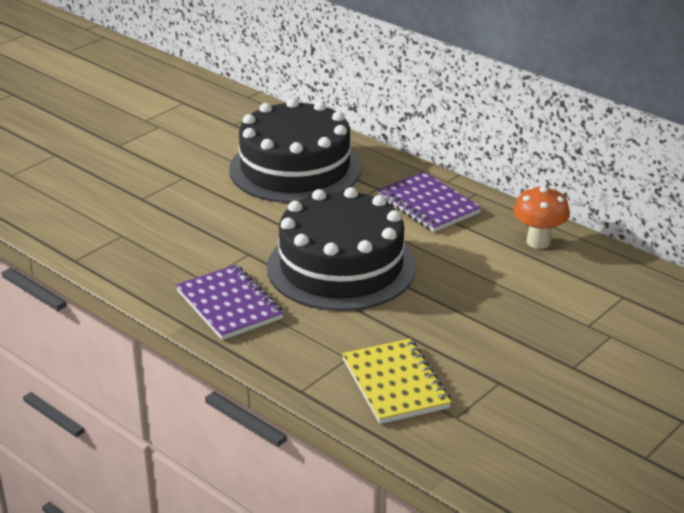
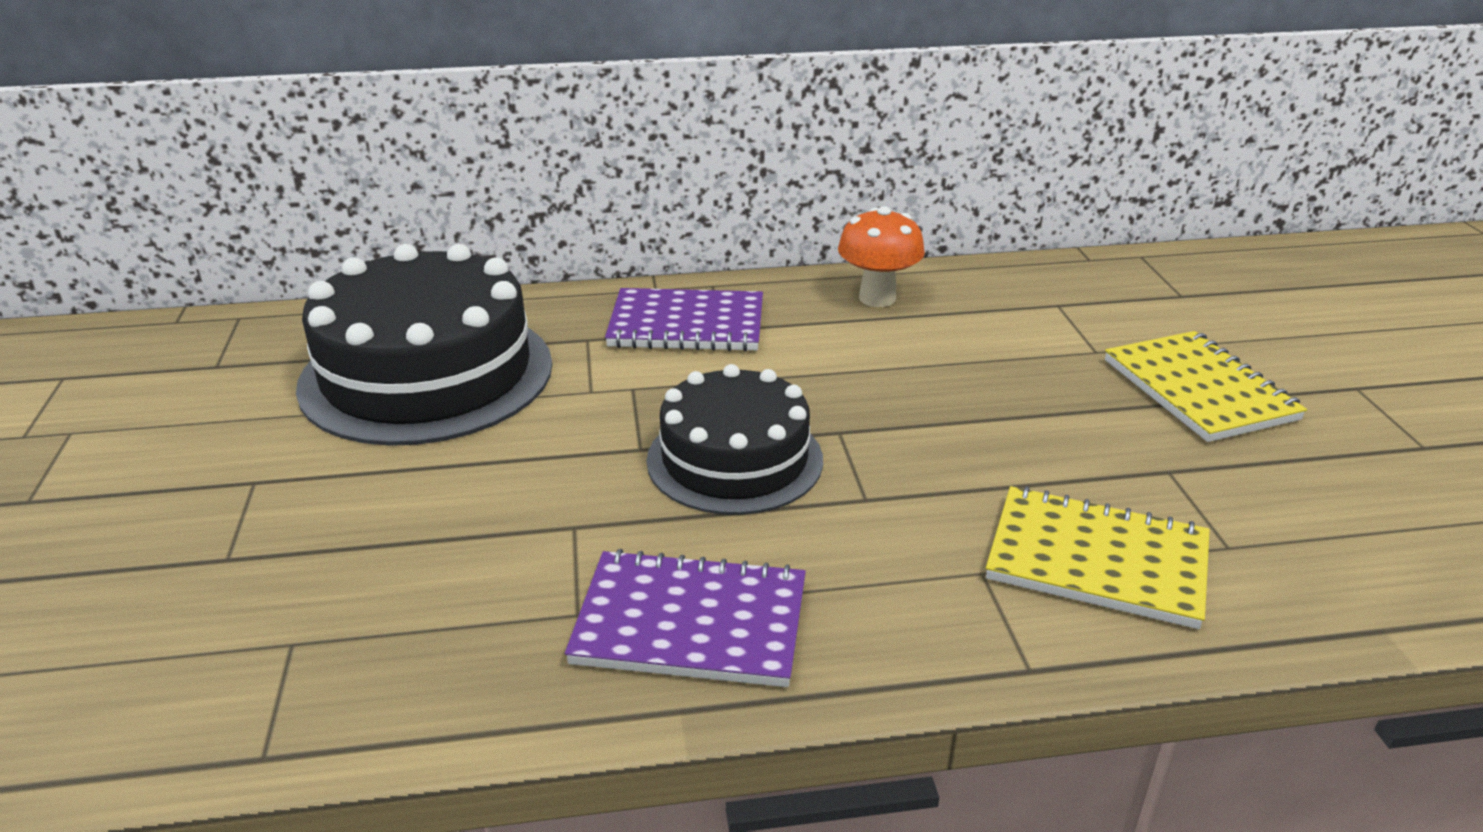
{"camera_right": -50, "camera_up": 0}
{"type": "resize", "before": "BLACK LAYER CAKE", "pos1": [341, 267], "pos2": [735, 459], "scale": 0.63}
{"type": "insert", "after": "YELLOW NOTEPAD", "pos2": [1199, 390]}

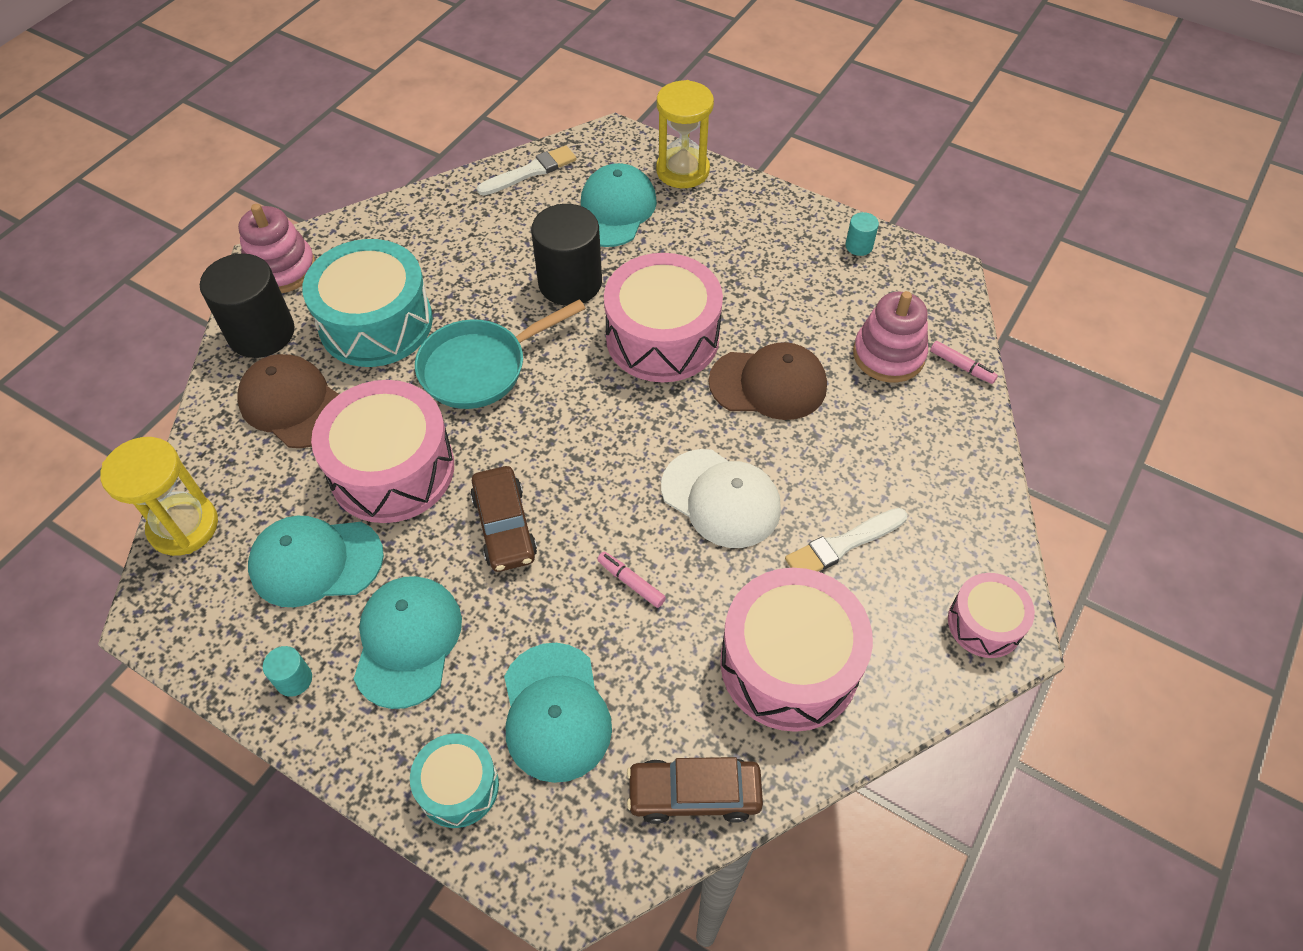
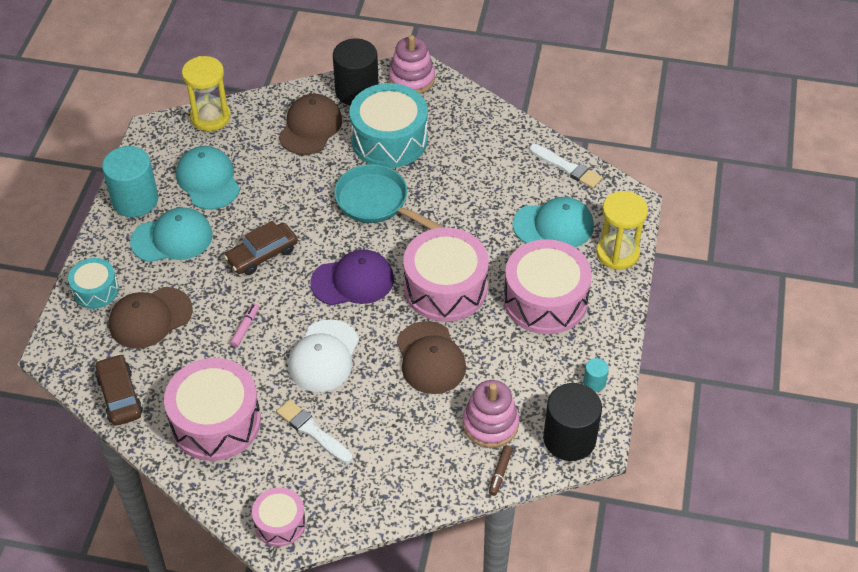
{"camera_right": 70, "camera_up": -5}
{"type": "move", "before": "BLACK CYLINDER", "pos1": [570, 282], "pos2": [569, 439]}
{"type": "recolor", "before": "ROSY FELT PEN", "after": "BROWN FELT PEN", "pos1": [961, 366], "pos2": [500, 473]}
{"type": "move", "before": "ROSY DRUM", "pos1": [392, 469], "pos2": [545, 300]}
{"type": "recolor", "before": "TEAL BASEBALL CAP", "after": "BROWN BASEBALL CAP", "pos1": [555, 712], "pos2": [150, 318]}
{"type": "resize", "before": "TEAL CYLINDER", "pos1": [294, 679], "pos2": [135, 200], "scale": 2.26}
{"type": "insert", "after": "VIOLET BASEBALL CAP", "pos2": [353, 281]}

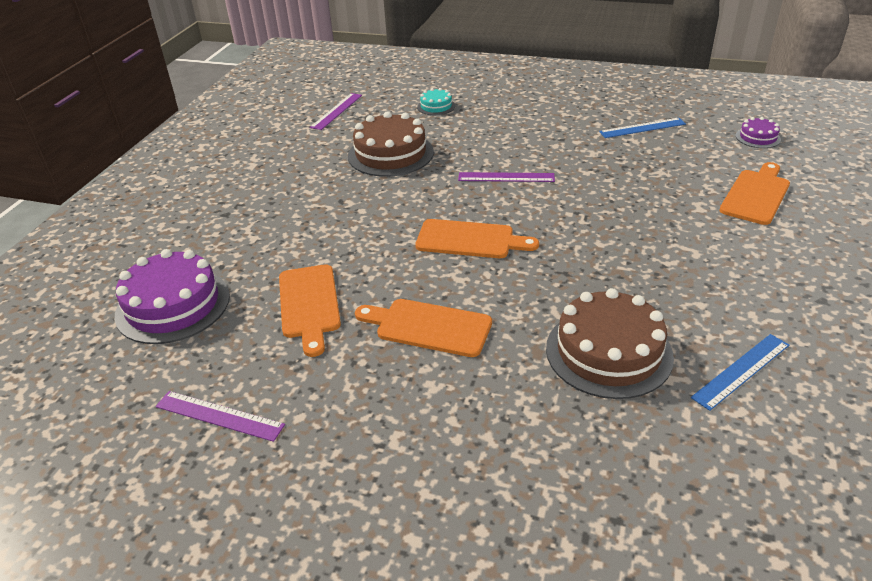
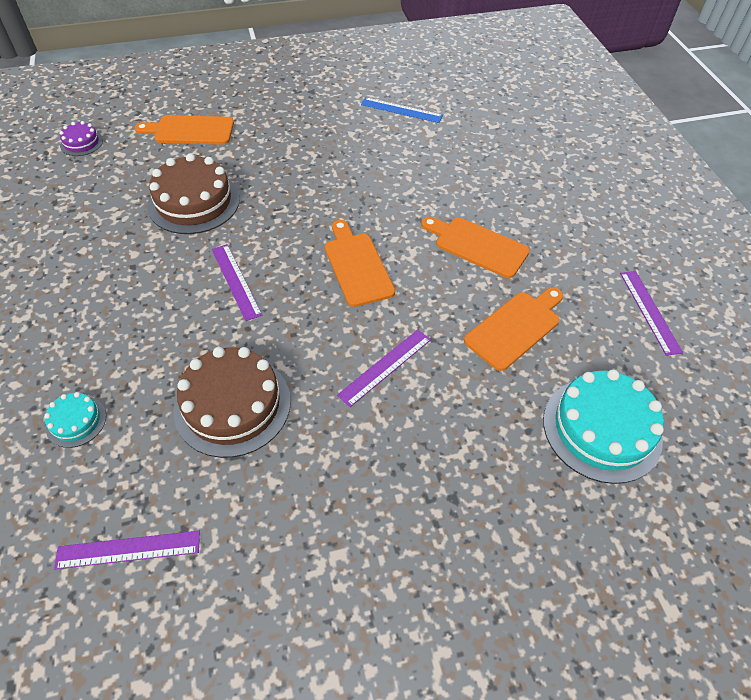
{"camera_right": -125, "camera_up": 15}
{"type": "delete", "before": "COBALT RULER", "pos1": [642, 128]}
{"type": "recolor", "before": "VIOLET LAYER CAKE", "after": "TEAL LAYER CAKE", "pos1": [173, 305], "pos2": [602, 429]}
{"type": "move", "before": "BROWN LAYER CAKE", "pos1": [608, 352], "pos2": [194, 202]}
{"type": "rotate", "before": "ORANGE BREAD BOARD", "pos1": [428, 327], "pos2": [477, 246], "turn": 135}
{"type": "insert", "after": "VIOLET RULER", "pos2": [385, 367]}

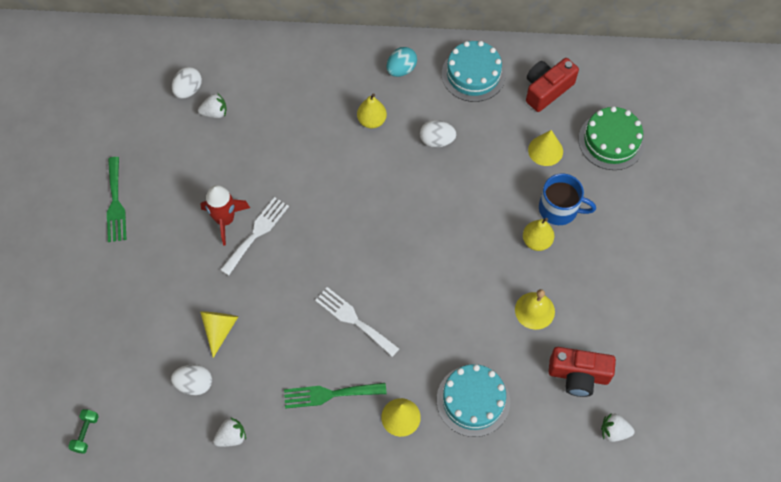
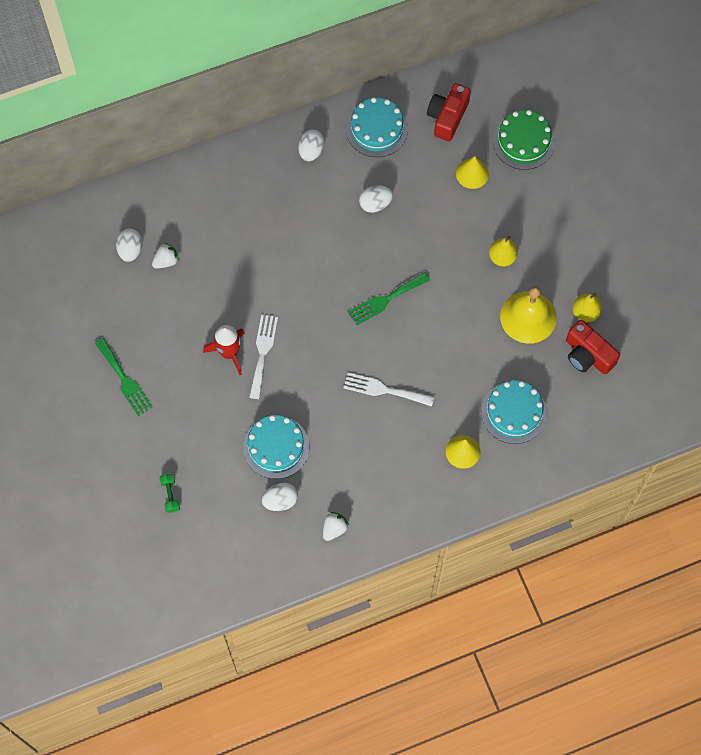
{"camera_right": -25, "camera_up": 5}
{"type": "recolor", "before": "TEAL EGG SHAPE", "after": "PURE WHITE EGG SHAPE", "pos1": [401, 69], "pos2": [311, 151]}
{"type": "move", "before": "YELLOW TOY PEAR", "pos1": [372, 121], "pos2": [585, 313]}
{"type": "delete", "before": "COBALT TEA MUG", "pos1": [559, 209]}
{"type": "resize", "before": "YELLOW BELL", "pos1": [534, 310], "pos2": [528, 317], "scale": 1.56}
{"type": "replace", "before": "YELLOW CONE SHAPE", "after": "TEAL LAYER CAKE", "pos1": [219, 329], "pos2": [276, 447]}
{"type": "rotate", "before": "SCARLET COMPACT CAMERA", "pos1": [578, 375], "pos2": [587, 355], "turn": 60}
{"type": "move", "before": "EMERALD TABLE FORK", "pos1": [329, 394], "pos2": [386, 300]}
{"type": "move", "before": "EMERALD DUMBBELL", "pos1": [86, 433], "pos2": [170, 495]}
{"type": "delete", "before": "PURE WHITE BERRY", "pos1": [614, 431]}

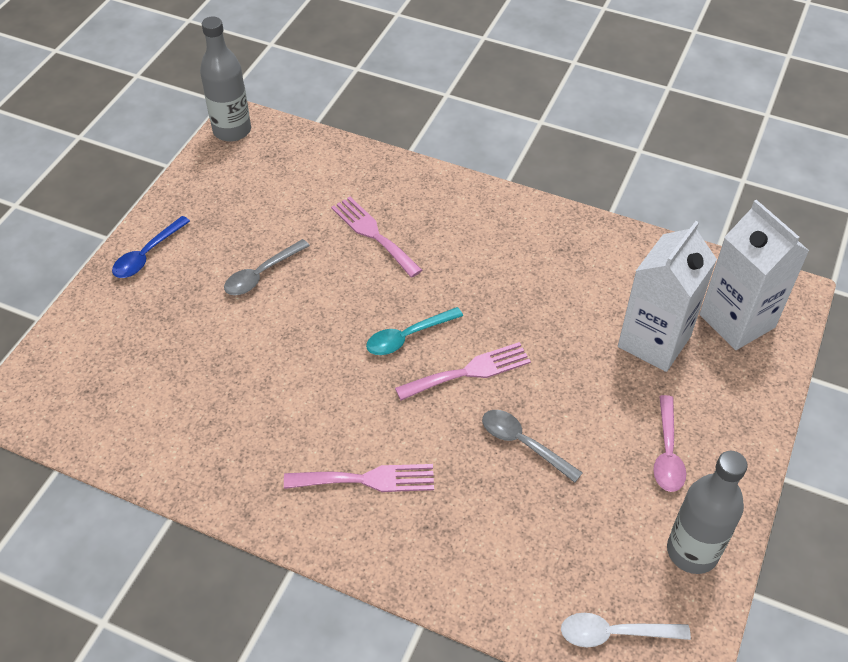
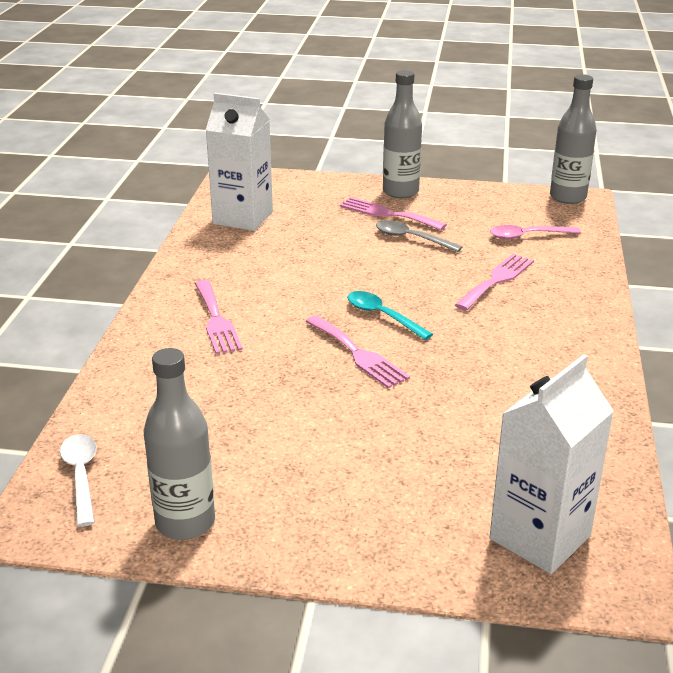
{"camera_right": 75, "camera_up": -20}
{"type": "replace", "before": "COBALT SPOON", "after": "ASH-GREY FLASK", "pos1": [147, 254], "pos2": [400, 192]}
{"type": "move", "before": "PURE WHITE JUICE CARTON", "pos1": [654, 341], "pos2": [243, 218]}
{"type": "move", "before": "ROSY SPOON", "pos1": [667, 452], "pos2": [528, 236]}
{"type": "delete", "before": "ASH-GREY SPOON", "pos1": [523, 444]}
{"type": "insert", "after": "ROSY TABLE FORK", "pos2": [388, 214]}

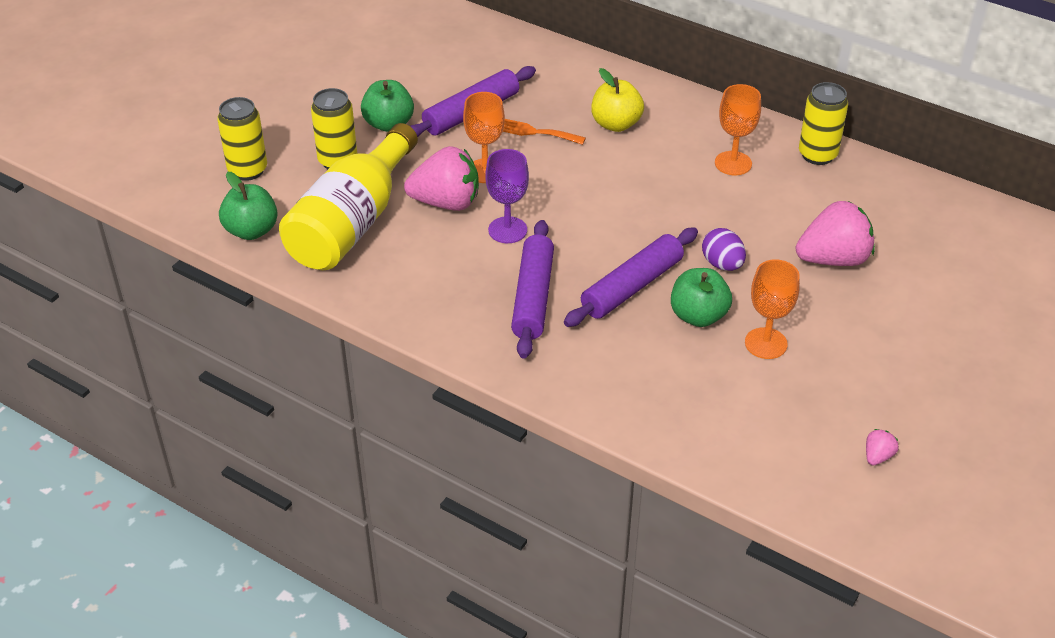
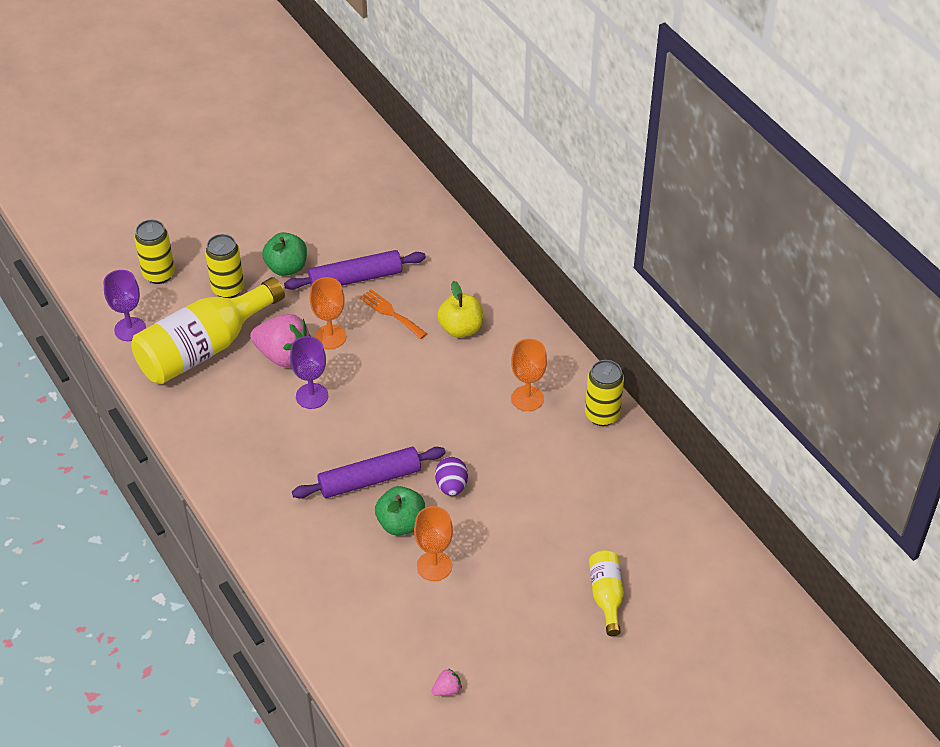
{"camera_right": 25, "camera_up": 5}
{"type": "replace", "before": "EMERALD APPLE FRUIT", "after": "VIOLET GOBLET", "pos1": [251, 230], "pos2": [130, 329]}
{"type": "delete", "before": "ROSY BERRY", "pos1": [833, 259]}
{"type": "delete", "before": "VIOLET ROLLING PIN", "pos1": [532, 297]}
{"type": "insert", "after": "YELLOW FLASK", "pos2": [606, 596]}

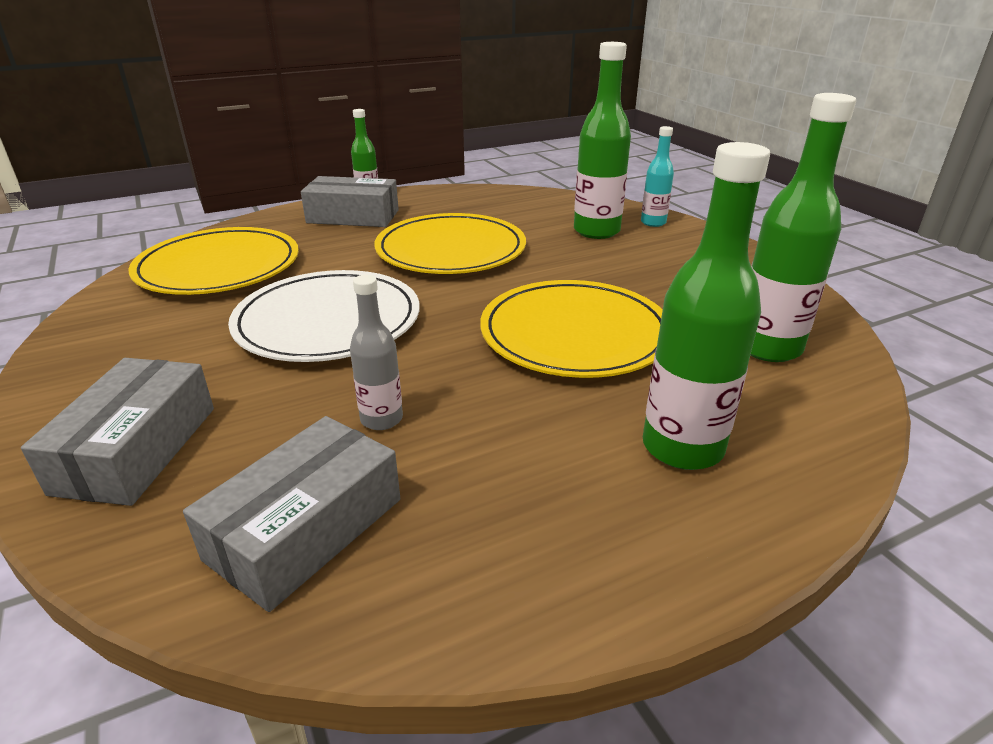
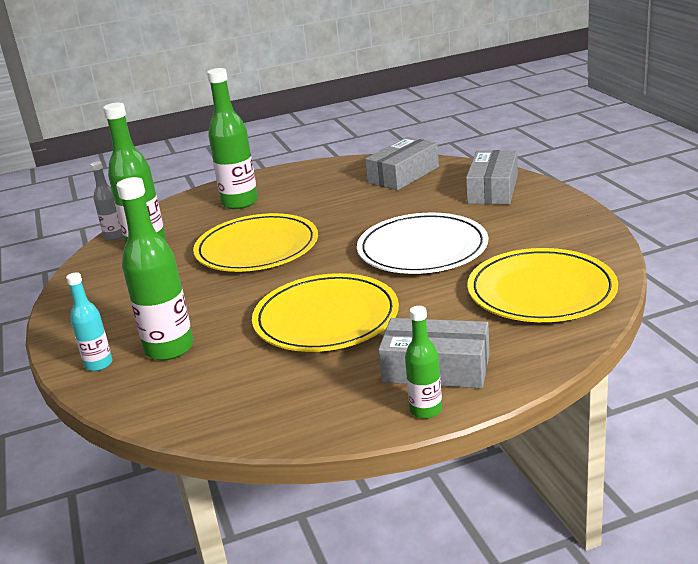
{"camera_right": -170, "camera_up": -5}
{"type": "move", "before": "ASH-GREY FLASK", "pos1": [381, 419], "pos2": [114, 236]}

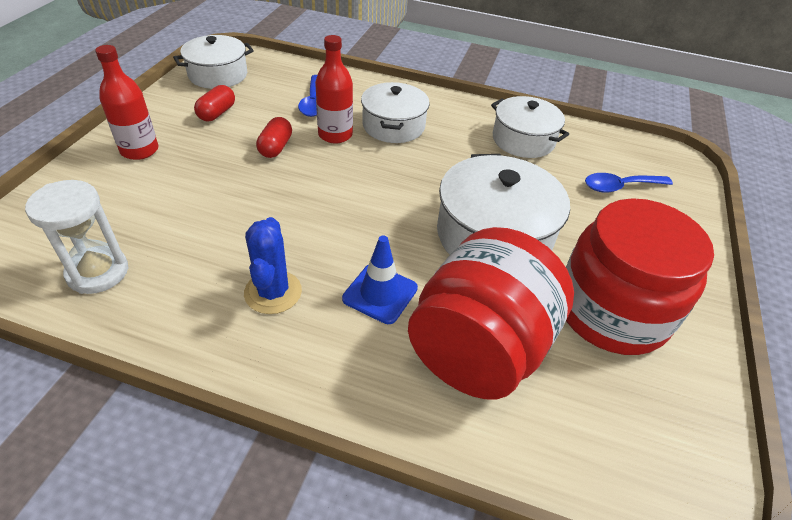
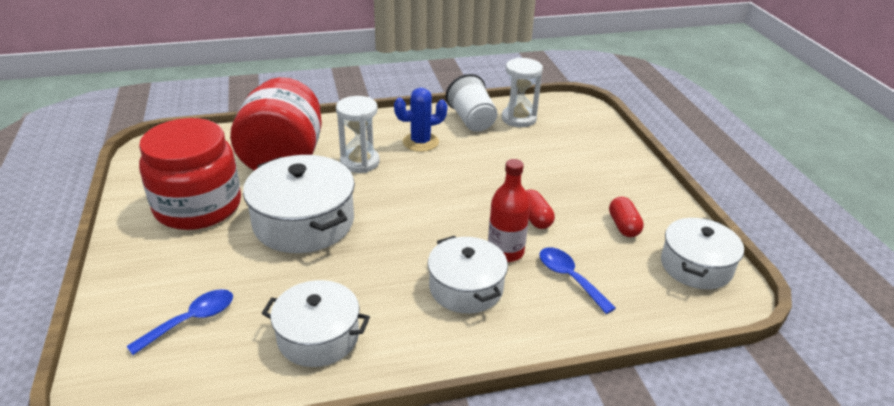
{"camera_right": 150, "camera_up": -10}
{"type": "delete", "before": "SCARLET FLASK", "pos1": [139, 150]}
{"type": "rotate", "before": "COBALT CACTUS", "pos1": [273, 292], "pos2": [420, 142], "turn": -75}
{"type": "replace", "before": "COBALT SAFETY CONE", "after": "PURE WHITE SAND TIMER", "pos1": [380, 293], "pos2": [360, 162]}
{"type": "insert", "after": "PURE WHITE BEAKER", "pos2": [472, 121]}

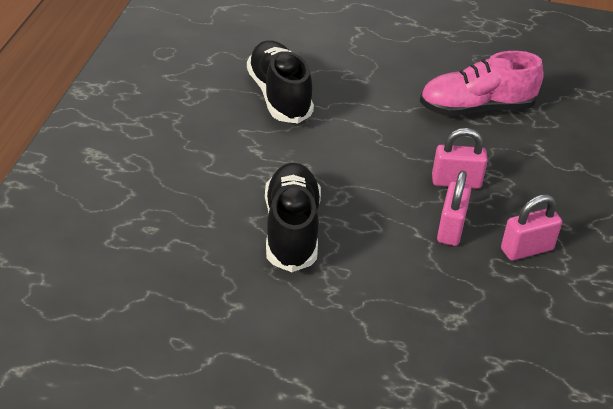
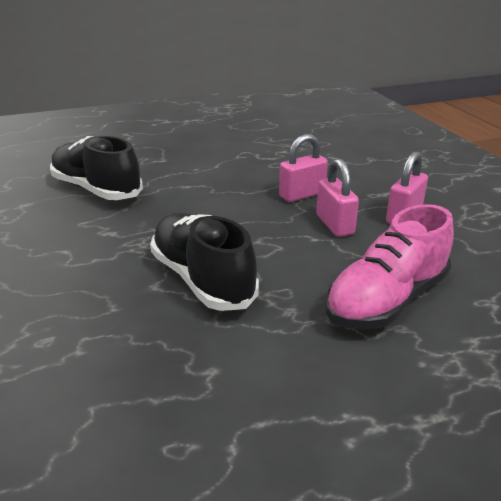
{"camera_right": -30, "camera_up": -10}
{"type": "move", "before": "ROSY LACE-UP SHOE", "pos1": [476, 108], "pos2": [386, 300]}

